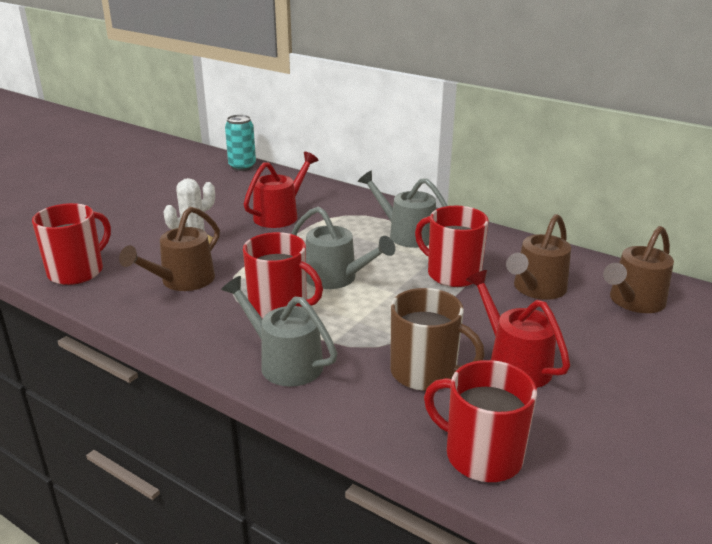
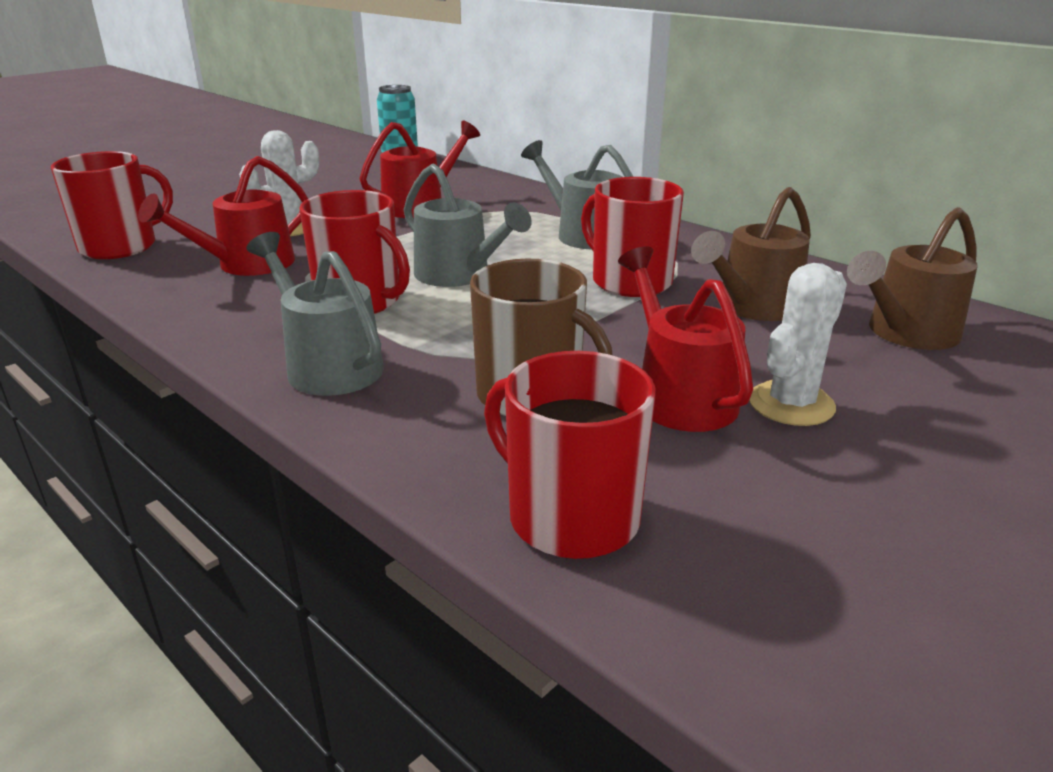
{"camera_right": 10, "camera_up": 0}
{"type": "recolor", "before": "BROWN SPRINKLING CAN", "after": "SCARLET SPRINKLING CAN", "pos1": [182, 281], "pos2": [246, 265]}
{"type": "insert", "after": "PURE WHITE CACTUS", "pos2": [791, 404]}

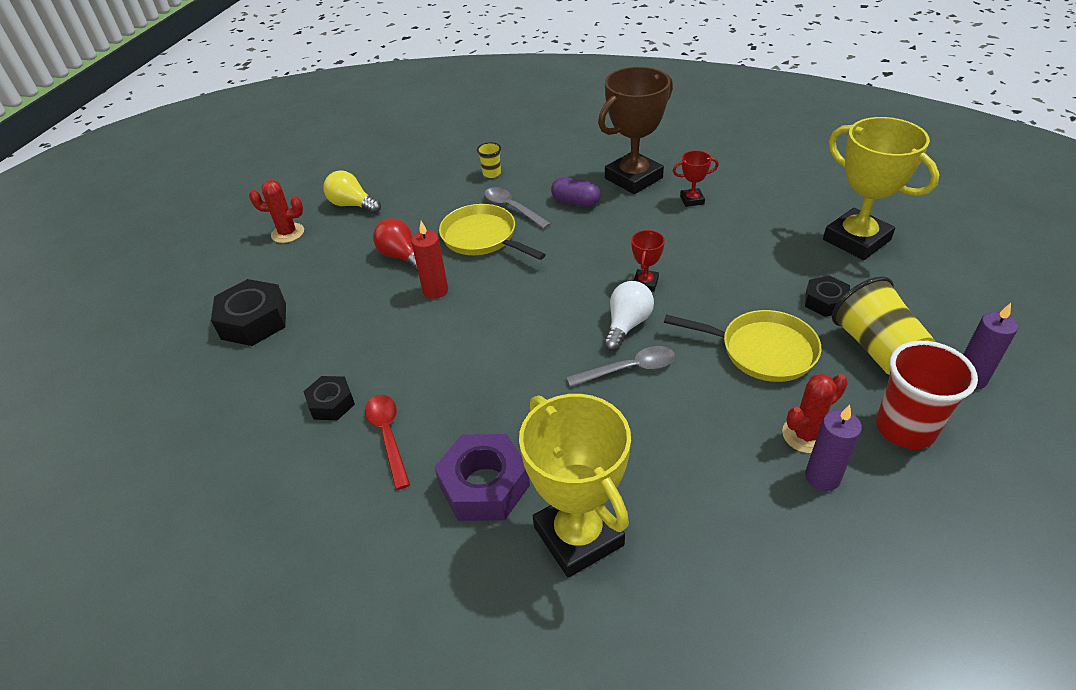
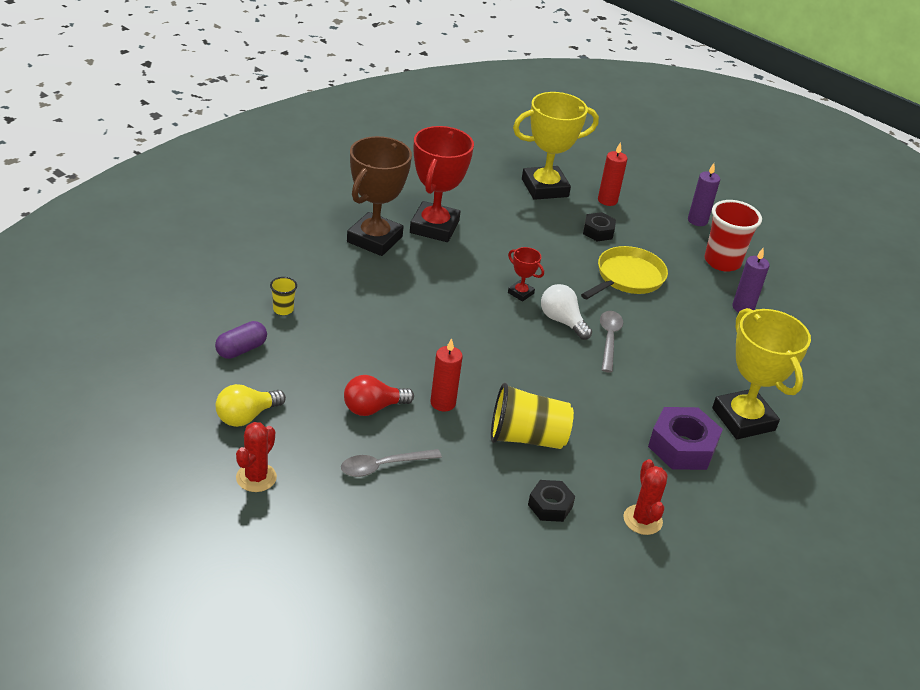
{"camera_right": -75, "camera_up": -5}
{"type": "rotate", "before": "BROWN TROPHY", "pos1": [633, 178], "pos2": [374, 239], "turn": 45}
{"type": "resize", "before": "SCARLET TROPHY", "pos1": [692, 200], "pos2": [434, 227], "scale": 2.22}
{"type": "move", "before": "VIOLET PILL", "pos1": [575, 202], "pos2": [241, 349]}
{"type": "move", "before": "ASH-GREY SPOON", "pos1": [512, 208], "pos2": [383, 466]}
{"type": "delete", "before": "YELLOW PAN", "pos1": [482, 237]}
{"type": "move", "before": "YELLOW BEAKER", "pos1": [876, 348], "pos2": [526, 438]}
{"type": "delete", "before": "BLACK HEX NUT", "pos1": [254, 321]}
{"type": "move", "before": "SCARLET CACTUS", "pos1": [805, 435], "pos2": [642, 520]}
{"type": "rotate", "before": "YELLOW TROPHY", "pos1": [578, 536], "pos2": [743, 419], "turn": 75}
{"type": "delete", "before": "SCARLET SPOON", "pos1": [388, 436]}
{"type": "insert", "after": "SCARLET PILLAR CANDLE", "pos2": [607, 200]}

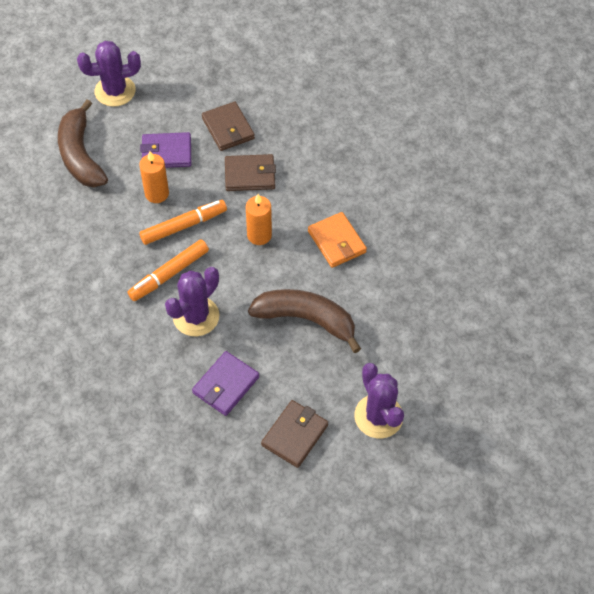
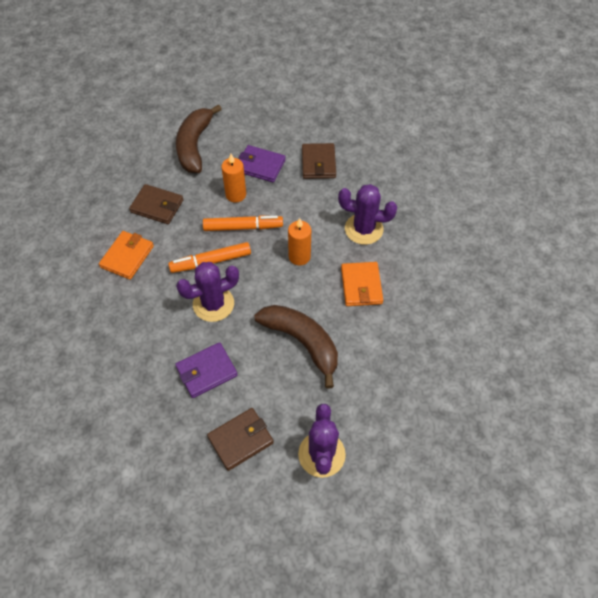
{"camera_right": 25, "camera_up": 0}
{"type": "move", "before": "VIOLET CACTUS", "pos1": [115, 91], "pos2": [363, 229]}
{"type": "move", "before": "BROWN BILLFOLD", "pos1": [250, 175], "pos2": [157, 206]}
{"type": "insert", "after": "ORANGE BILLFOLD", "pos2": [127, 257]}

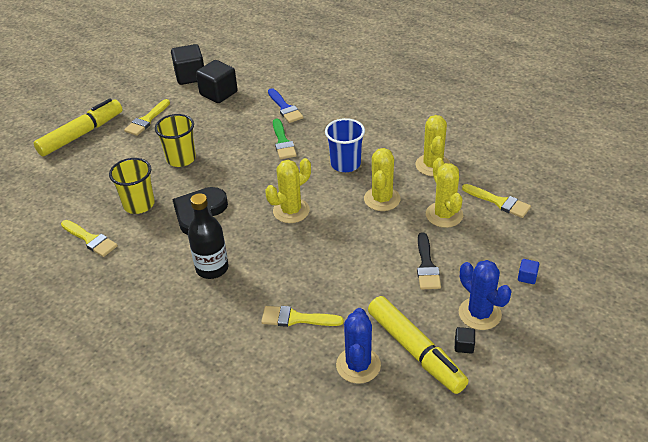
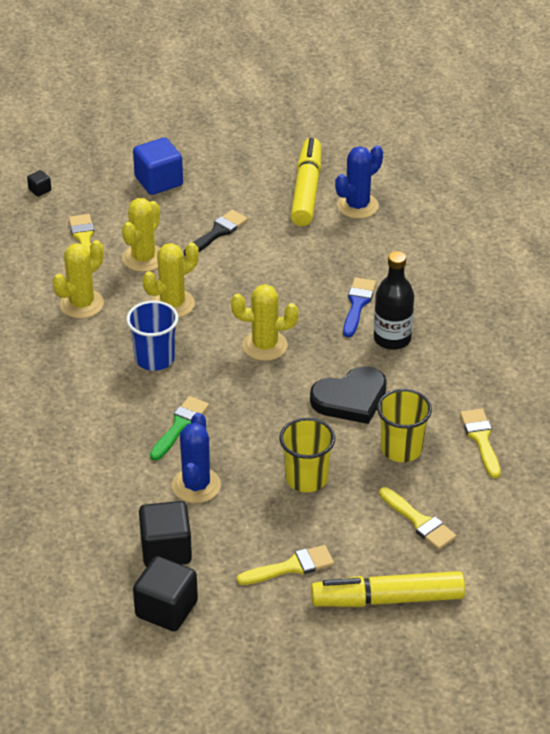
{"camera_right": -140, "camera_up": 0}
{"type": "move", "before": "COBALT PAINTBRUSH", "pos1": [285, 108], "pos2": [357, 304]}
{"type": "resize", "before": "COBALT BLOCK", "pos1": [527, 277], "pos2": [159, 181], "scale": 2.2}
{"type": "move", "before": "COBALT CACTUS", "pos1": [479, 314], "pos2": [196, 485]}
{"type": "move", "before": "YELLOW PAINTBRUSH", "pos1": [296, 318], "pos2": [419, 522]}
{"type": "move", "before": "BLACK BLOCK", "pos1": [464, 346], "pos2": [40, 190]}

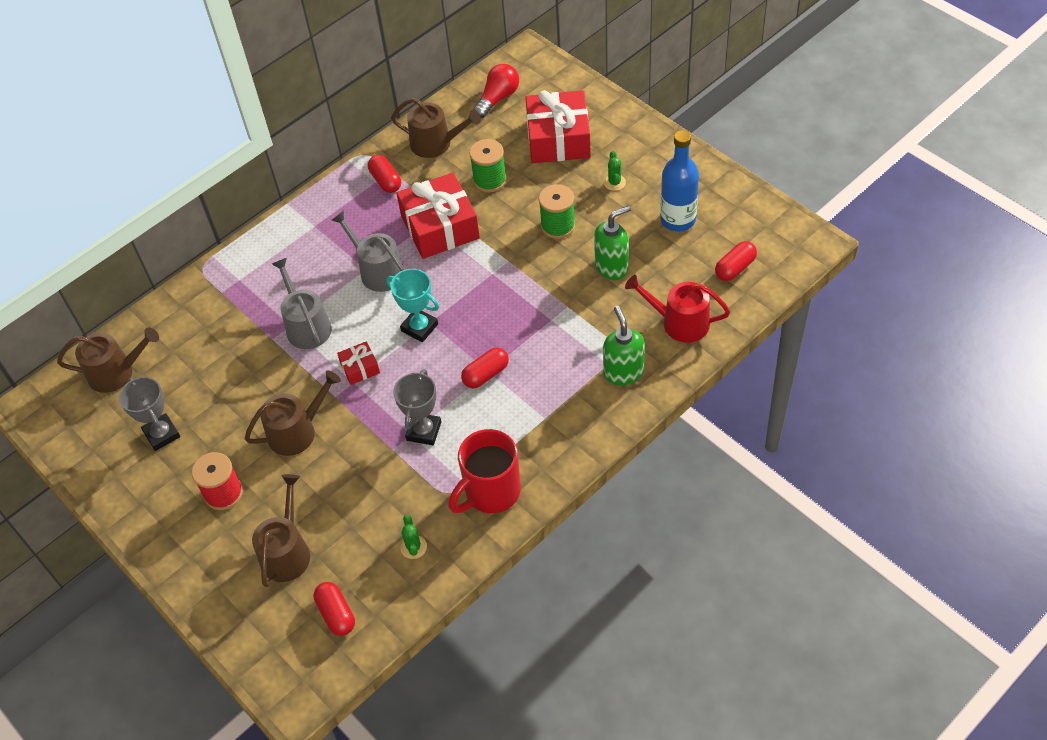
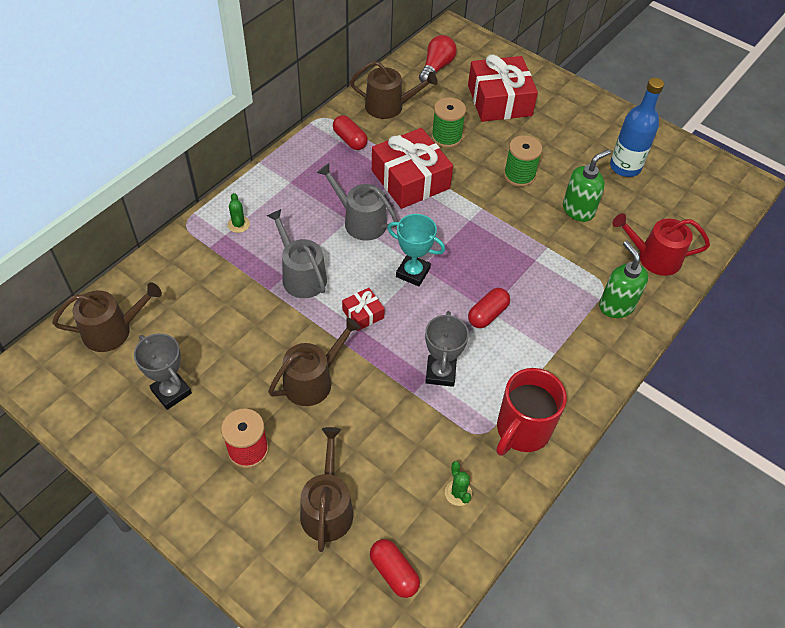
{"camera_right": -15, "camera_up": 0}
{"type": "move", "before": "EMERALD CACTUS", "pos1": [614, 182], "pos2": [238, 224]}
{"type": "delete", "before": "SCARLET PILL", "pos1": [735, 268]}

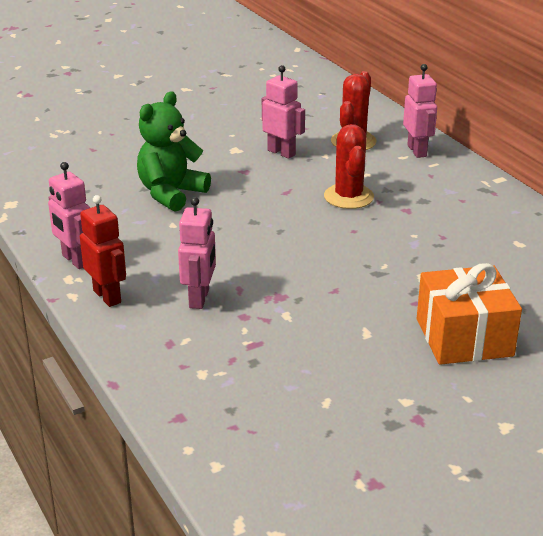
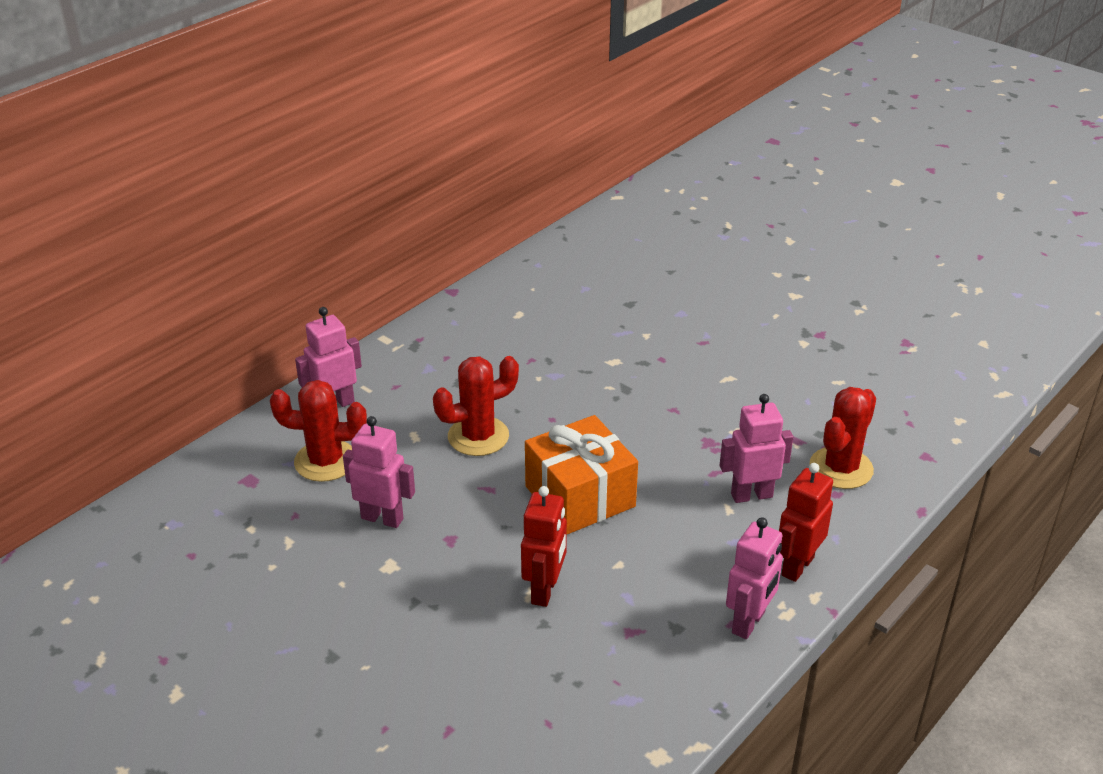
{"camera_right": -110, "camera_up": 5}
{"type": "rotate", "before": "ROSY ROBOT", "pos1": [281, 152], "pos2": [382, 518], "turn": 90}
{"type": "replace", "before": "EMERALD TEDDY", "after": "SCARLET ROBOT", "pos1": [171, 194], "pos2": [545, 590]}
{"type": "move", "before": "ORANGE GIFT", "pos1": [464, 337], "pos2": [580, 496]}
{"type": "insert", "after": "SCARLET CACTUS", "pos2": [841, 468]}

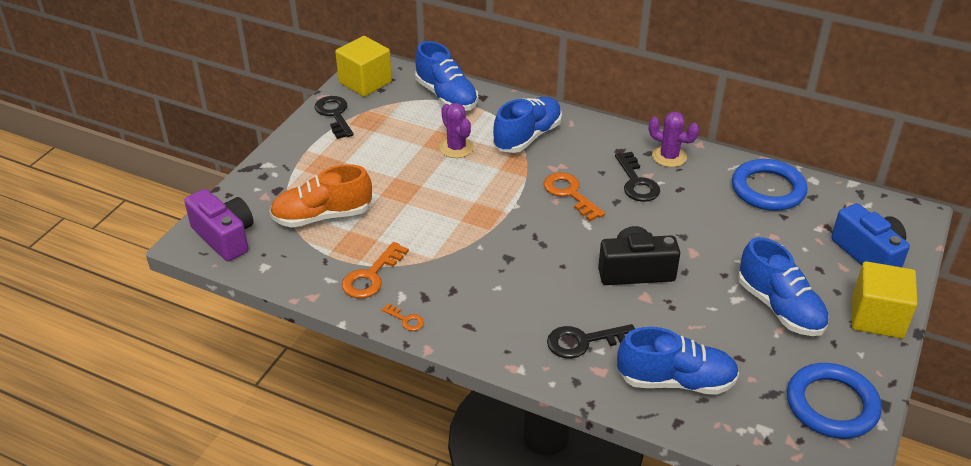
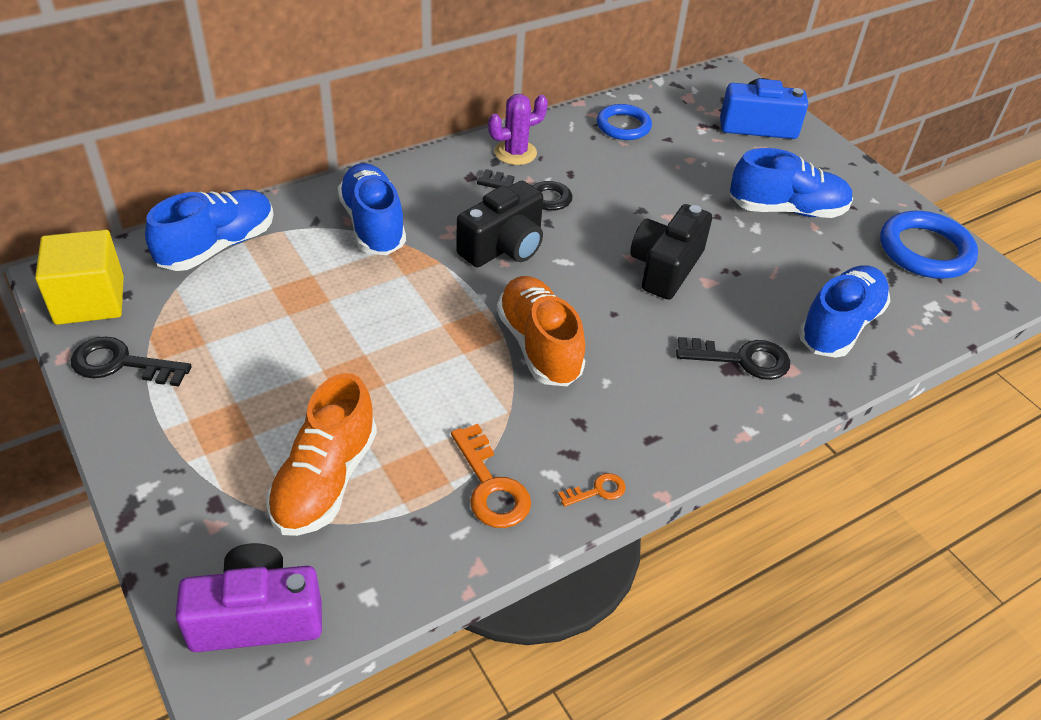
{"camera_right": -60, "camera_up": 5}
{"type": "rotate", "before": "COBALT LACE-UP SHOE", "pos1": [446, 96], "pos2": [217, 246], "turn": -45}
{"type": "delete", "before": "VIOLET CACTUS", "pos1": [456, 148]}
{"type": "resize", "before": "COBALT HOOP", "pos1": [768, 189], "pos2": [623, 126], "scale": 0.66}
{"type": "replace", "before": "ORANGE LATCHKEY", "after": "BLACK COMPACT CAMERA", "pos1": [570, 194], "pos2": [504, 247]}
{"type": "delete", "before": "YELLOW BLOCK", "pos1": [877, 317]}
{"type": "rotate", "before": "BLACK LATCHKEY", "pos1": [584, 341], "pos2": [742, 359], "turn": -105}
{"type": "insert", "after": "ORANGE LACE-UP SHOE", "pos2": [539, 346]}

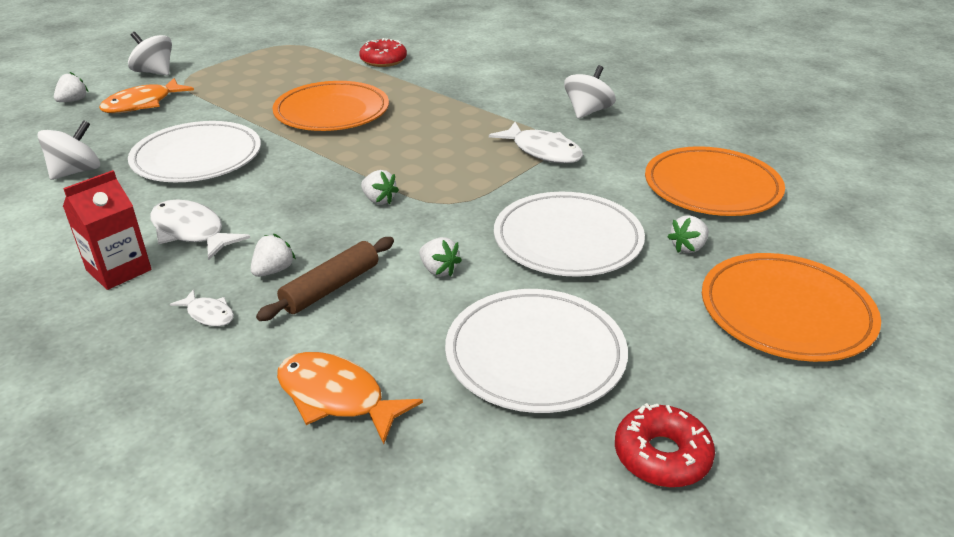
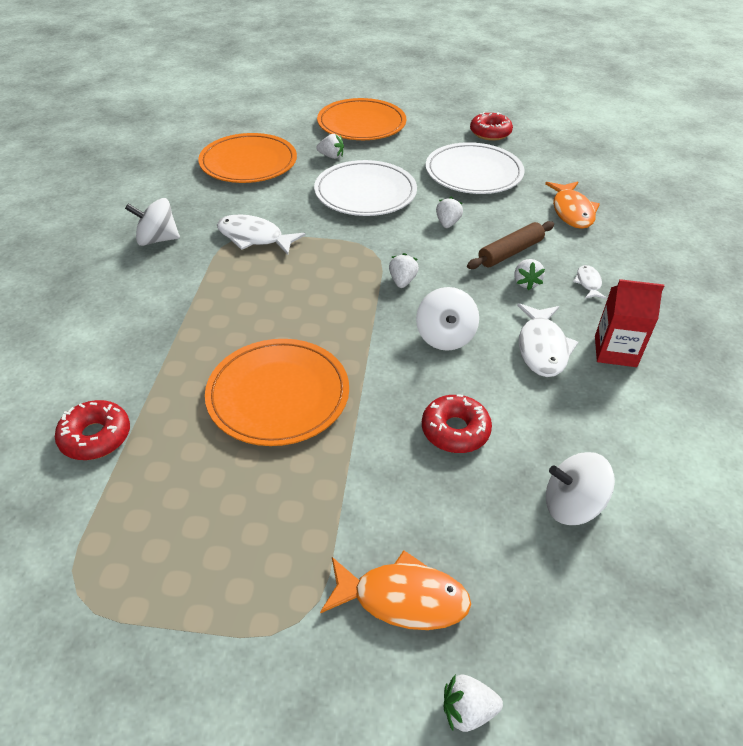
{"camera_right": -125, "camera_up": 10}
{"type": "move", "before": "PURE WHITE TOY TOP", "pos1": [155, 72], "pos2": [445, 337]}
{"type": "replace", "before": "PURE WHITE FLAT DISH", "after": "SCARLET DONUT", "pos1": [197, 157], "pos2": [455, 430]}
{"type": "rotate", "before": "PURE WHITE FISH", "pos1": [542, 151], "pos2": [254, 237], "turn": -75}
{"type": "rotate", "before": "PURE WHITE BERRY", "pos1": [273, 270], "pos2": [526, 282], "turn": -90}
{"type": "rotate", "before": "BROWN ROLLING PIN", "pos1": [331, 287], "pos2": [510, 252], "turn": -45}

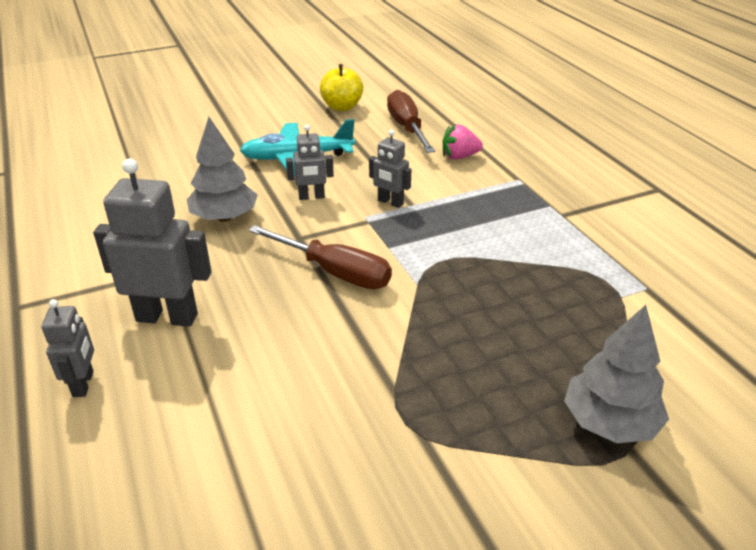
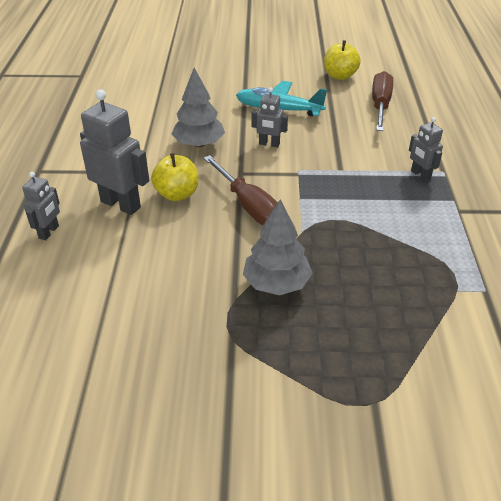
{"camera_right": 25, "camera_up": 5}
{"type": "delete", "before": "ROSY BERRY", "pos1": [459, 157]}
{"type": "move", "before": "ASH-GREY ROBOT", "pos1": [390, 202], "pos2": [420, 175]}
{"type": "move", "before": "ASH-GREY TOY TREE", "pos1": [609, 422], "pos2": [276, 283]}
{"type": "insert", "after": "YELLOW APPLE FRUIT", "pos2": [177, 194]}

